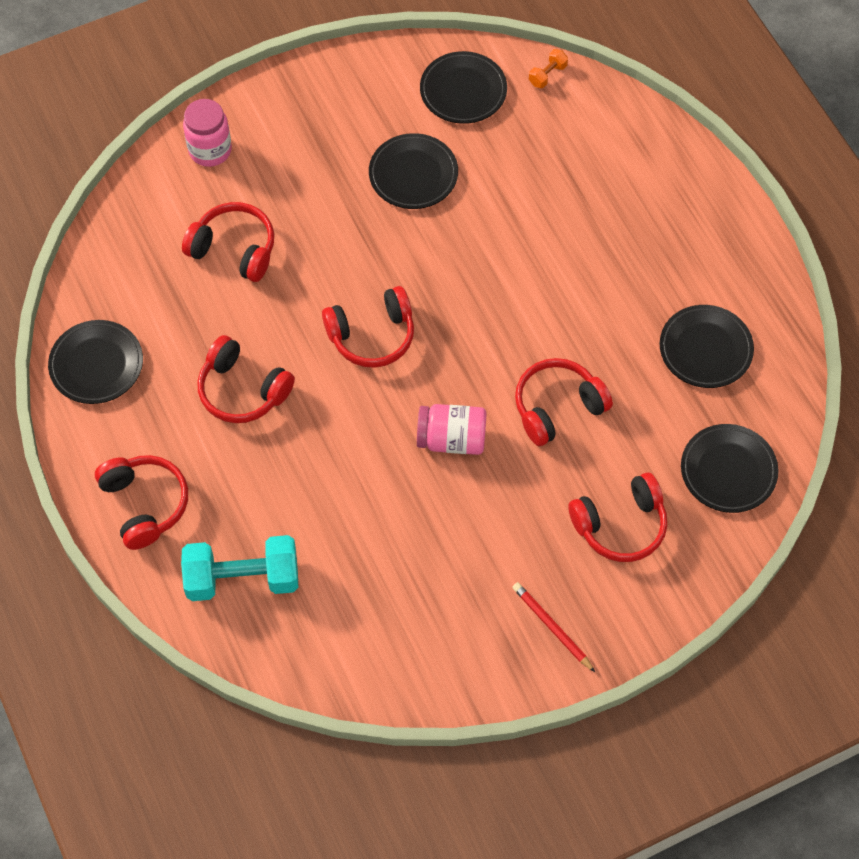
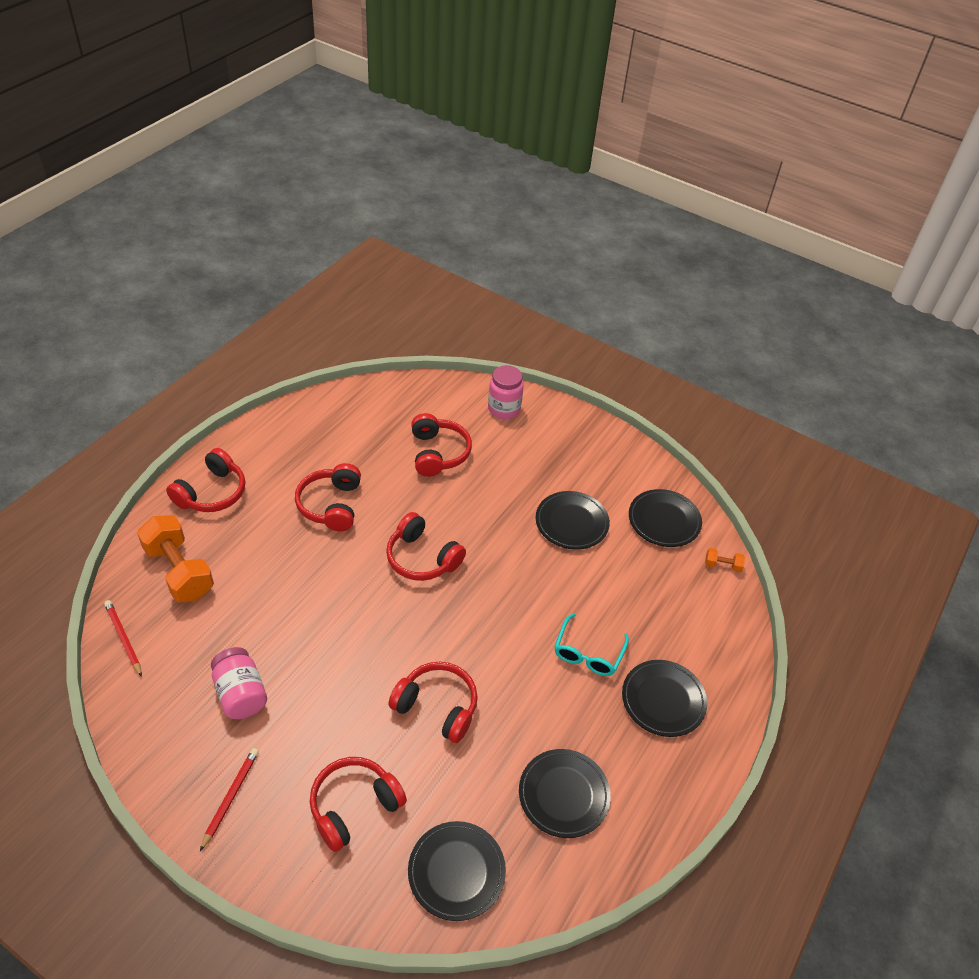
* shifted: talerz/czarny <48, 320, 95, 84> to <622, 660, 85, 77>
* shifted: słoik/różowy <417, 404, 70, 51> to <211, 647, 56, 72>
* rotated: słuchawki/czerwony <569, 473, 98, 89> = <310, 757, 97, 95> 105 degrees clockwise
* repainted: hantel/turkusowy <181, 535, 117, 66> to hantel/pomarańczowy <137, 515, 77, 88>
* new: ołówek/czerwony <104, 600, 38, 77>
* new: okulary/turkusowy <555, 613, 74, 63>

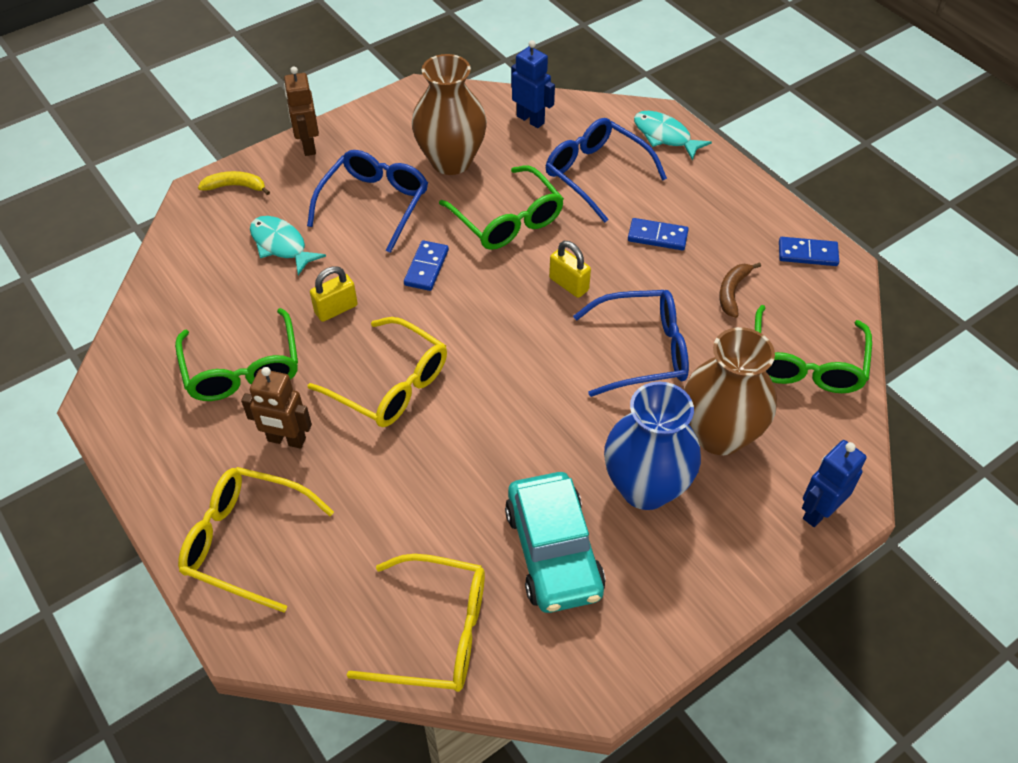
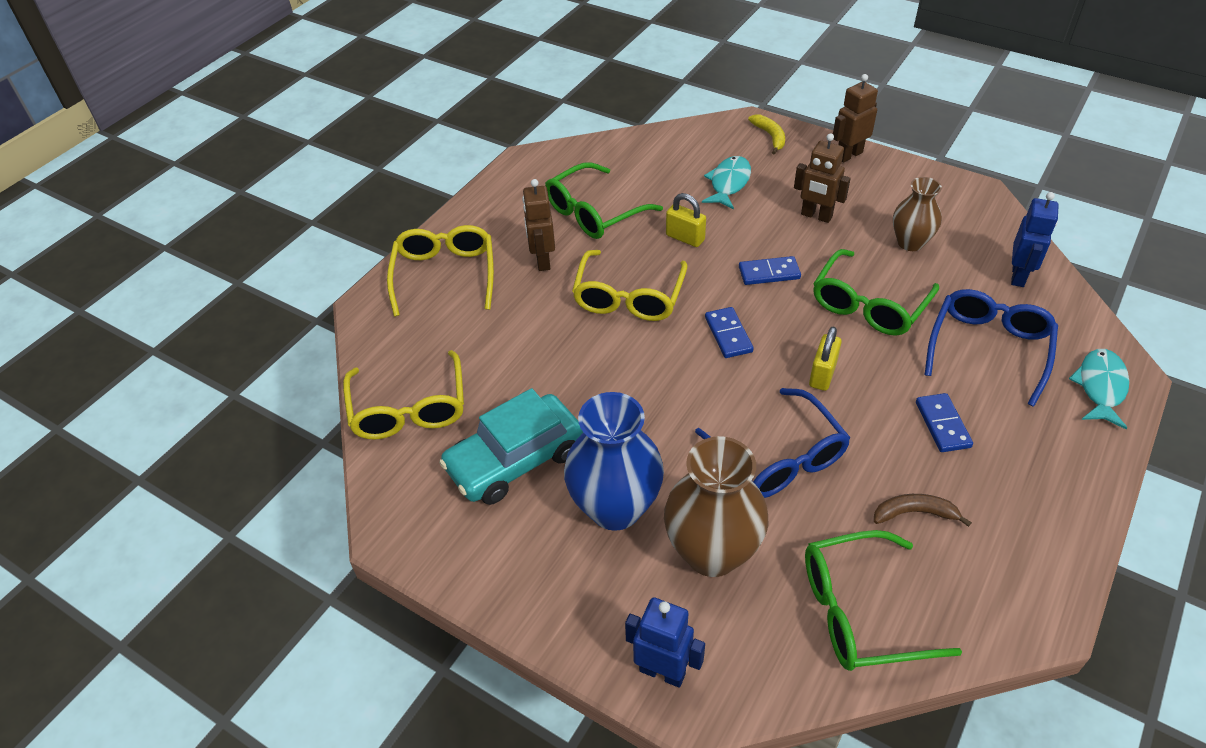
* scaled: wazon/brązowy <412, 54, 75, 121> = <893, 177, 49, 74> x0.61
* swapped: okulary/niebieski <307, 150, 121, 103> to robot/brązowy <794, 133, 57, 90>
* shifted: kostka domina/niebieski <779, 237, 60, 29> to <705, 307, 49, 51>

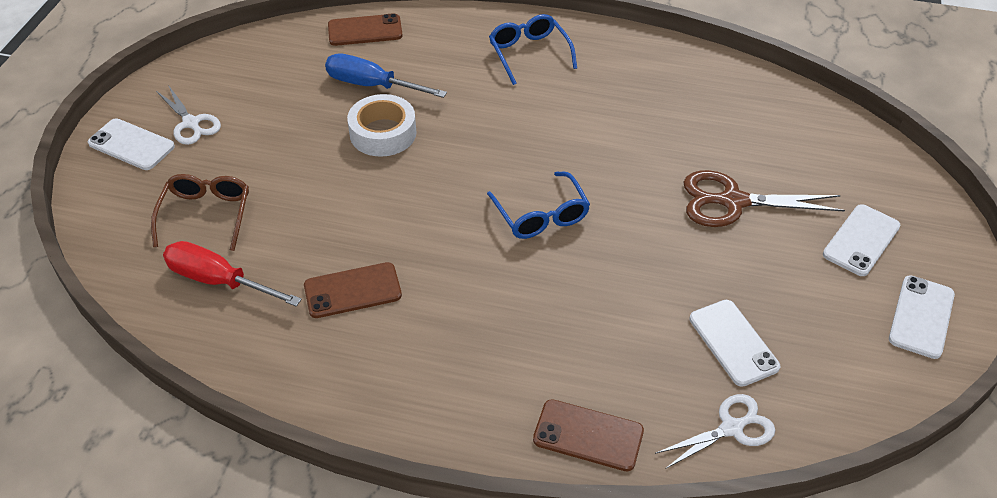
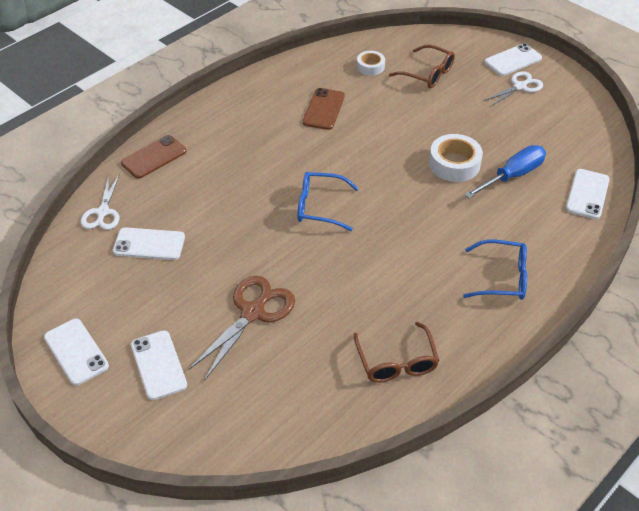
* repainted: telefon/brązowy <328, 13, 75, 33> to telefon/biały <566, 169, 44, 50>
* rotated: nożyczki/biały <156, 85, 65, 60> = <483, 71, 60, 36> 150 degrees clockwise
* swapped: śrubokręt/czerwony <163, 241, 139, 65> to taśma klejąca/biały <357, 51, 28, 25>
* new: okulary/brązowy <354, 322, 85, 61>

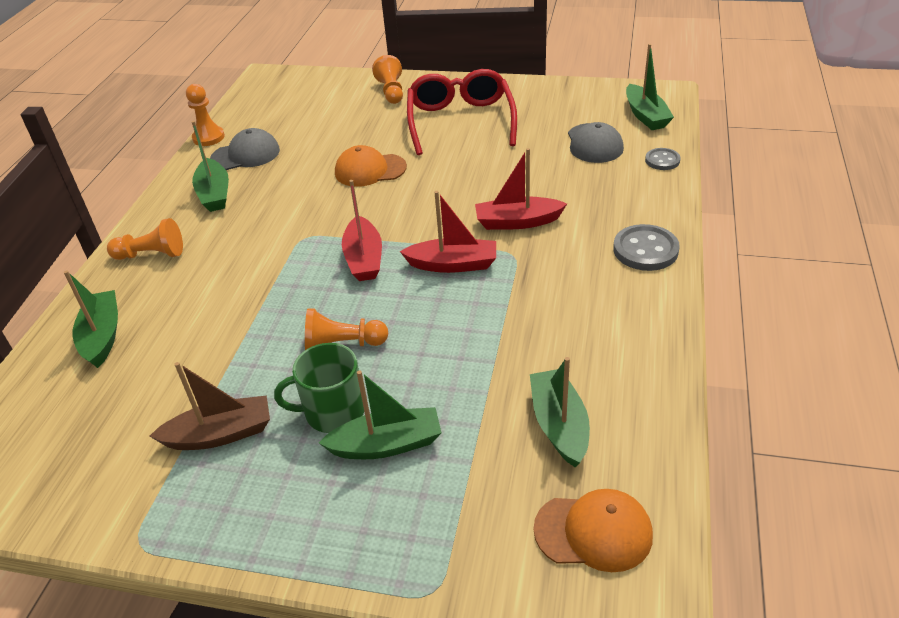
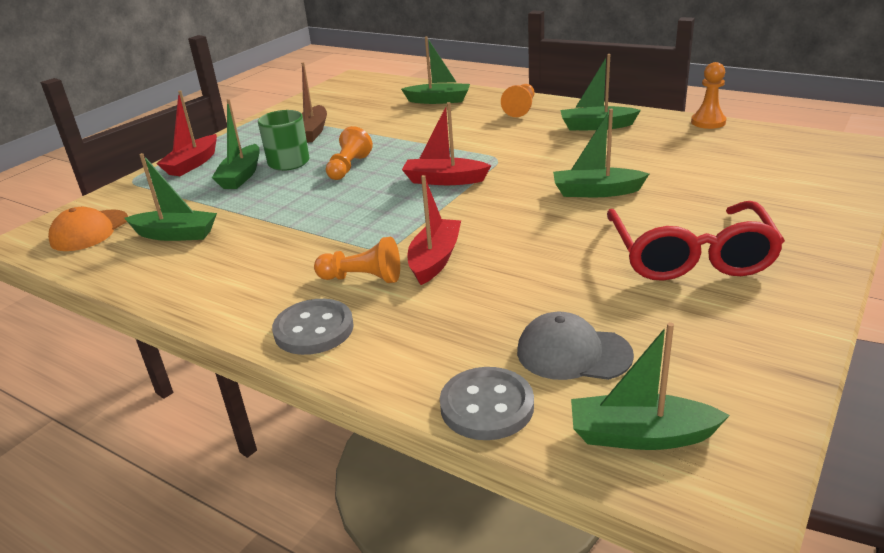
* shifted: pionek/pomarańczowy <372, 55, 31, 49> to <314, 237, 86, 46>
* rotated: okulary/czerwony <407, 69, 110, 86> = <607, 201, 178, 80> 75 degrees clockwise
* gone: czapka/szary <210, 128, 70, 42>
* swapped: czapka/pomarańczowy <335, 145, 72, 42> to łódka/zielony <553, 109, 96, 88>
* scaled: guzik/szary <645, 148, 36, 22> = <440, 367, 94, 73> x1.64
* shifted: łódka/czerwony <400, 191, 96, 82> to <156, 90, 61, 86>

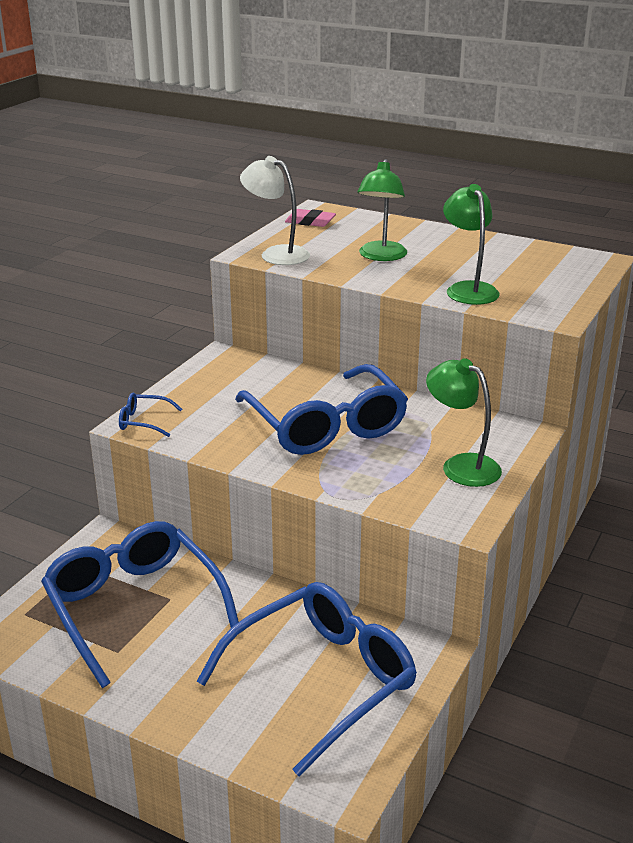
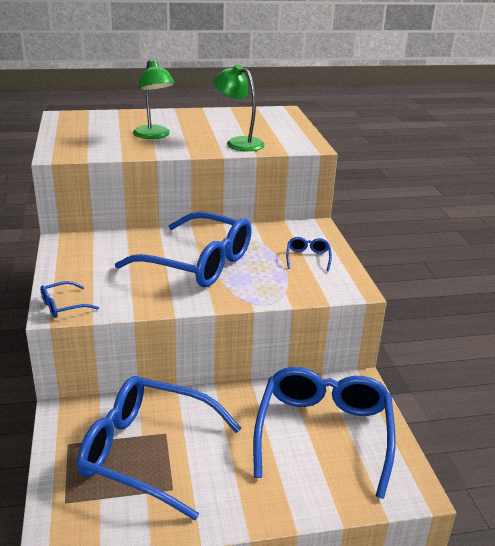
* gone: lampka/biały <240, 156, 70, 109>
* gone: gumka do mazania/różowy <285, 209, 51, 18>
* swapped: lampka/zielony <426, 358, 76, 129> to okulary/niebieski <286, 237, 46, 35>

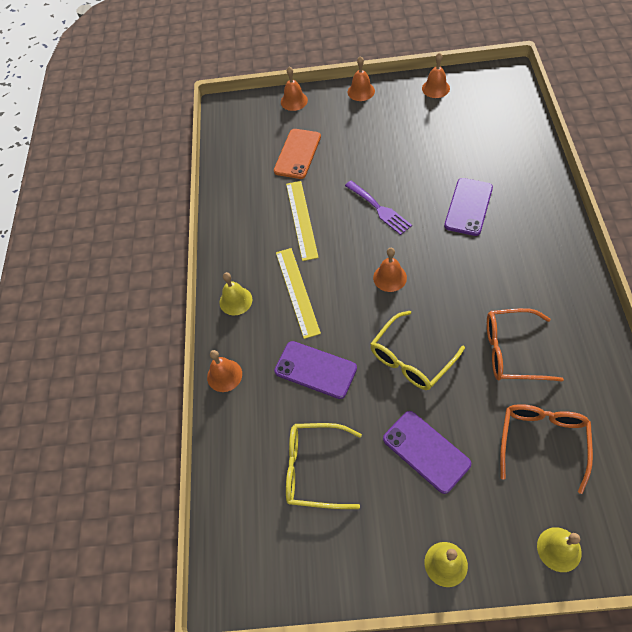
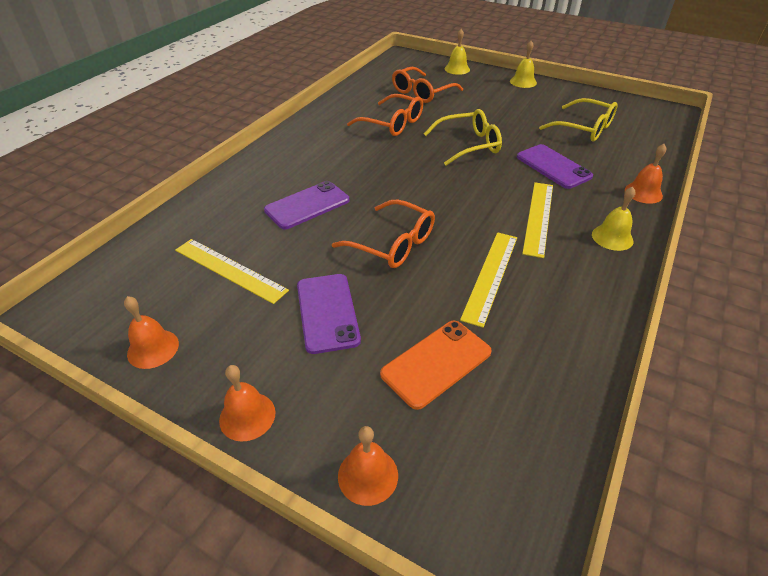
* swapped: widelec/fioletowy <345, 181, 67, 54> to okulary/pomarańczowy <332, 199, 103, 69>
* gone: dzwonek/pomarańczowy <373, 248, 34, 44>
* shifted: telefon/fioletowy <383, 411, 88, 83> to <297, 274, 64, 80>
* new: linijka/żółty <175, 239, 114, 65>

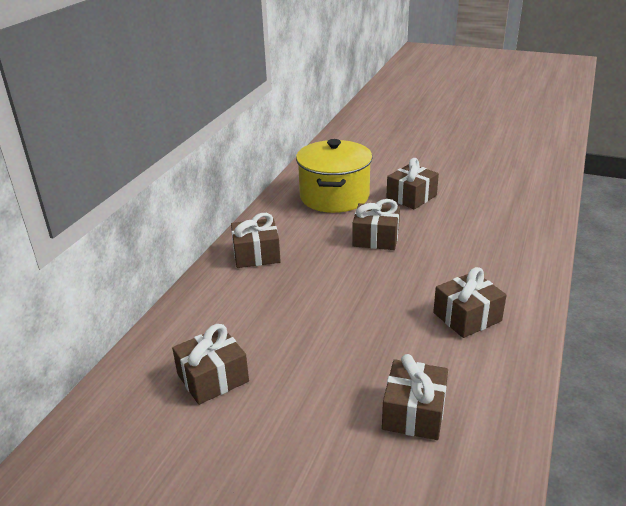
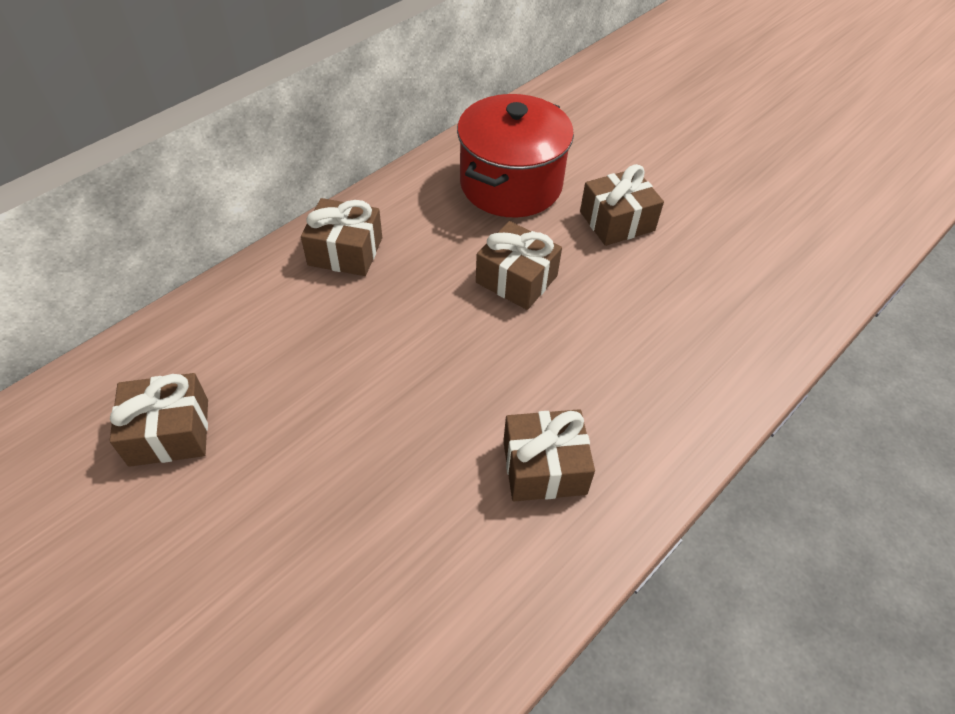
* repainted: garnek/żółty <296, 139, 76, 74> to garnek/czerwony <457, 94, 117, 123>
* gone: prezent/brązowy <382, 354, 66, 86>

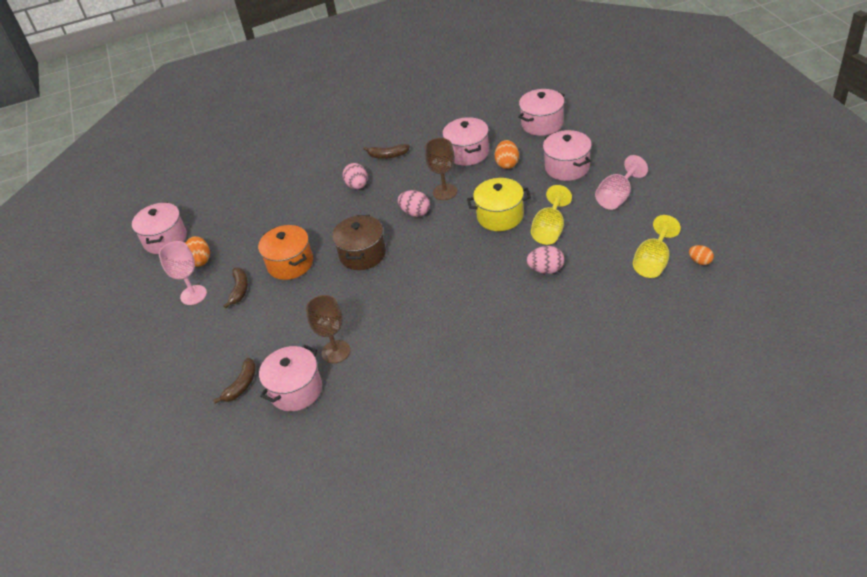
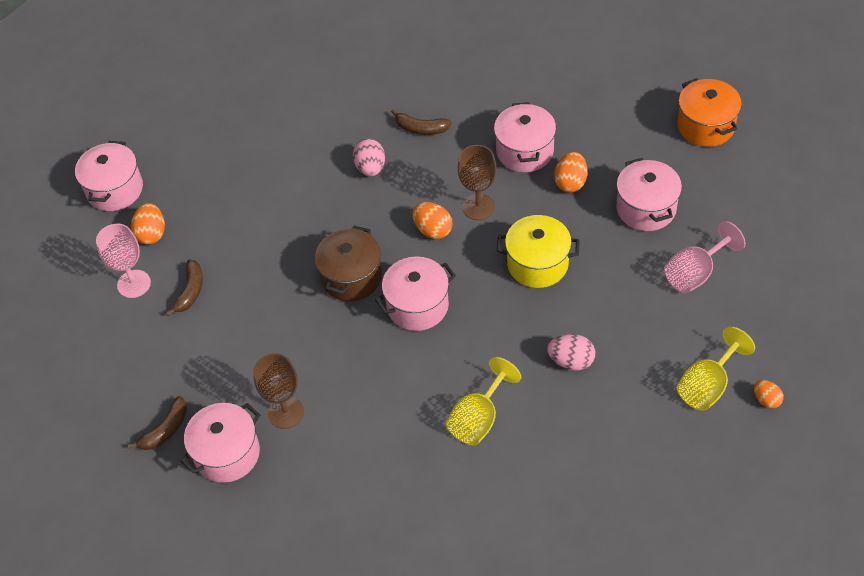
* shifted: garnek/różowy <518, 89, 47, 47> to <375, 257, 81, 74>
* shifted: kielich/żółty <531, 185, 41, 60> to <446, 357, 75, 88>
* repainted: jajko/różowy <398, 190, 32, 27> to jajko/pomarańczowy <412, 202, 41, 37>
* shifted: garnek/pomarańczowy <258, 225, 55, 55> to <677, 78, 65, 69>

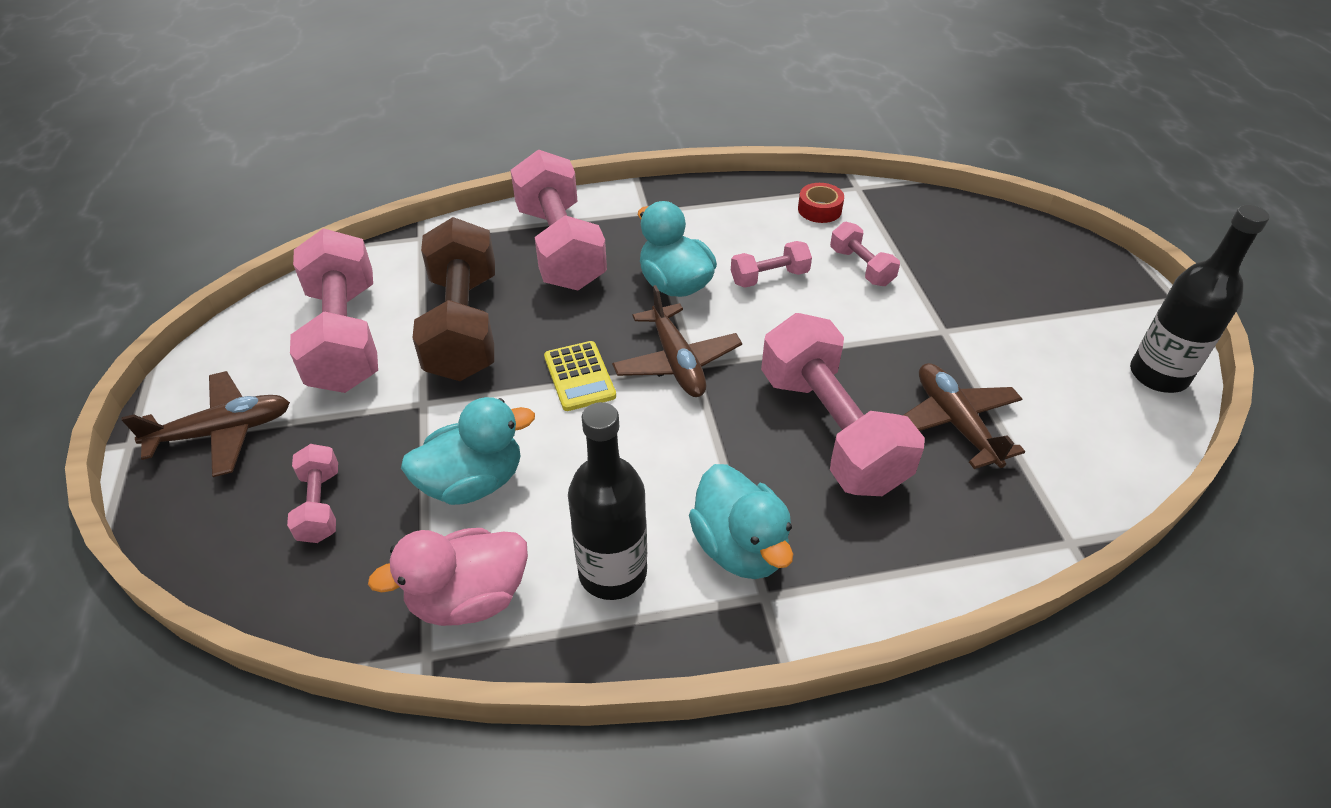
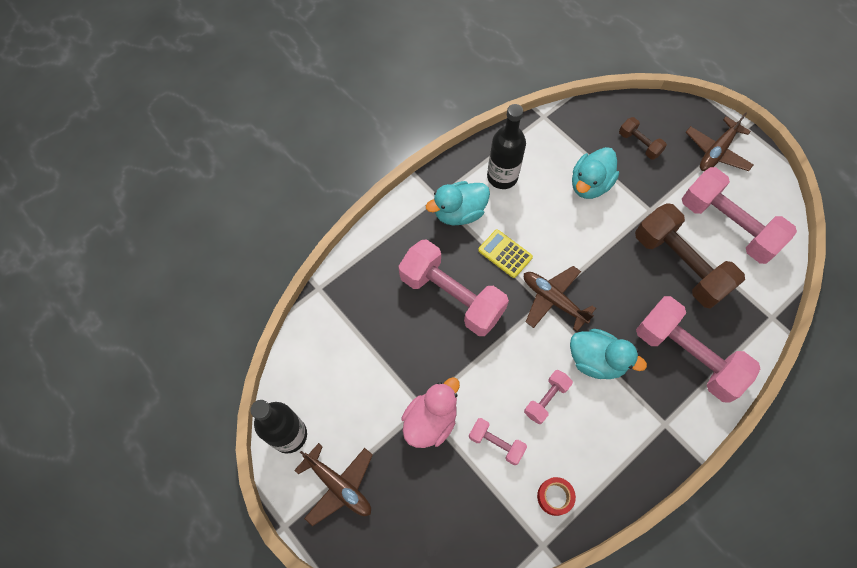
* shifted: kalkulator/żółty <544, 341, 72, 70> to <478, 230, 55, 48>
* shifted: samolot/brązowy <903, 363, 122, 106> to <294, 443, 79, 83>
* repainted: hantel/różowy <287, 444, 51, 99> to hantel/brązowy <619, 117, 48, 42>
* rotated: kaczka/turkusowy <689, 464, 104, 115> = <426, 181, 64, 45> 60 degrees counterclockwise
* shifted: kaczka/różowy <368, 528, 160, 98> to <401, 377, 59, 71>

